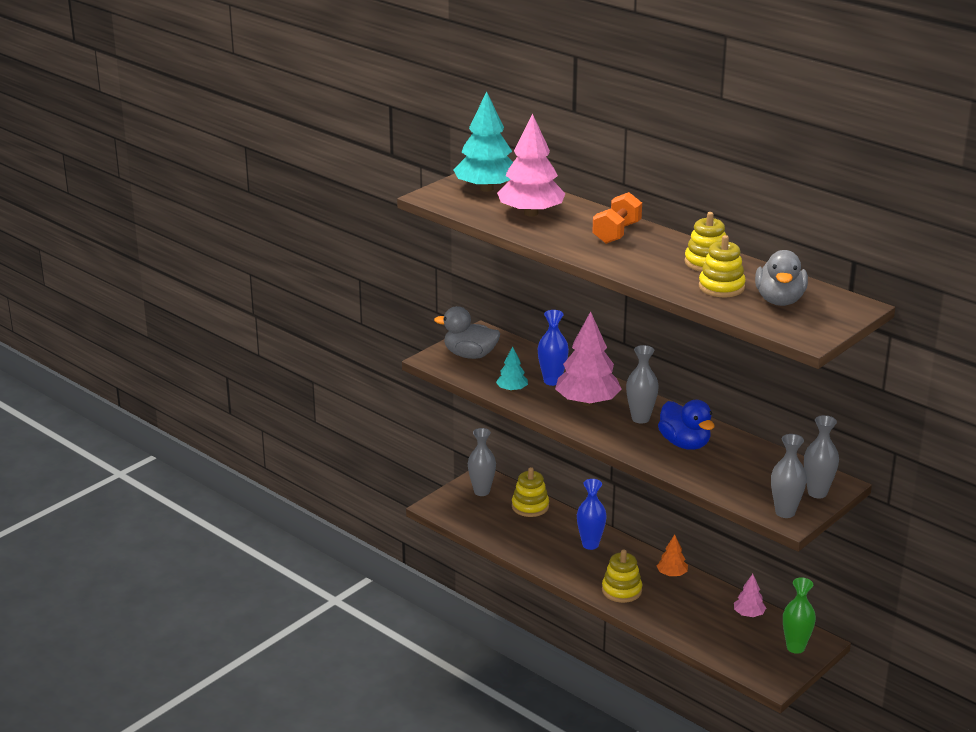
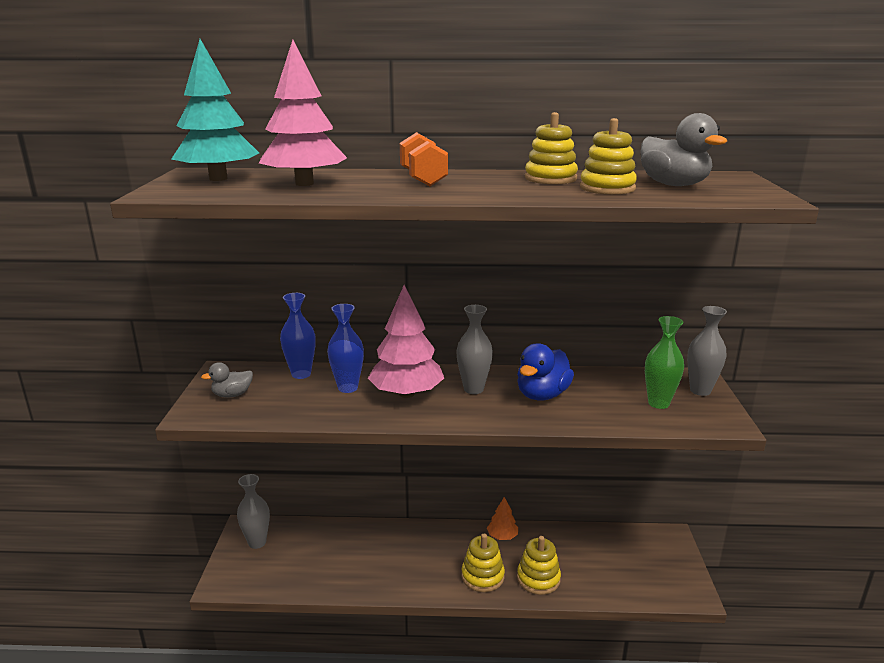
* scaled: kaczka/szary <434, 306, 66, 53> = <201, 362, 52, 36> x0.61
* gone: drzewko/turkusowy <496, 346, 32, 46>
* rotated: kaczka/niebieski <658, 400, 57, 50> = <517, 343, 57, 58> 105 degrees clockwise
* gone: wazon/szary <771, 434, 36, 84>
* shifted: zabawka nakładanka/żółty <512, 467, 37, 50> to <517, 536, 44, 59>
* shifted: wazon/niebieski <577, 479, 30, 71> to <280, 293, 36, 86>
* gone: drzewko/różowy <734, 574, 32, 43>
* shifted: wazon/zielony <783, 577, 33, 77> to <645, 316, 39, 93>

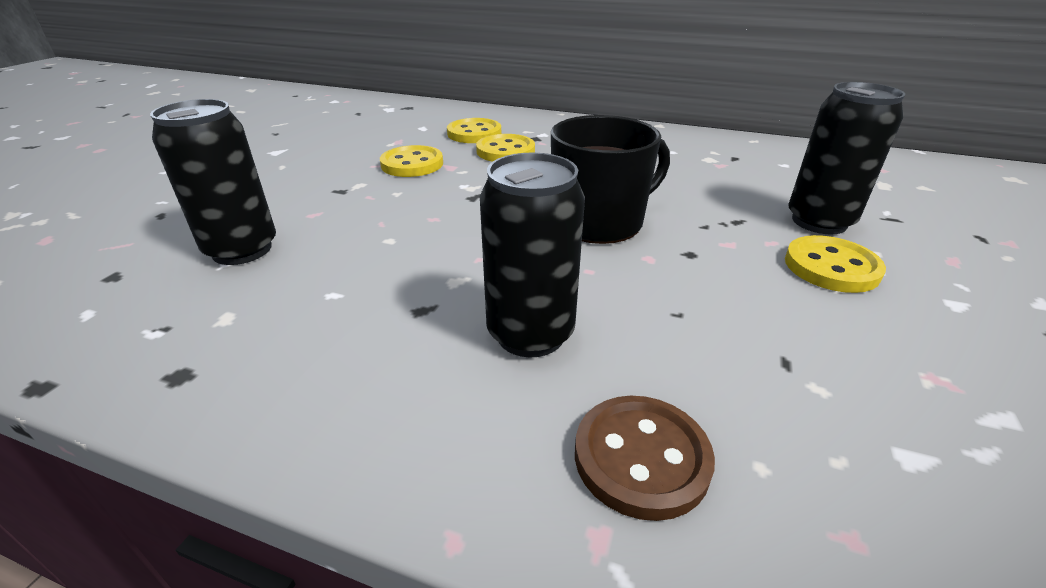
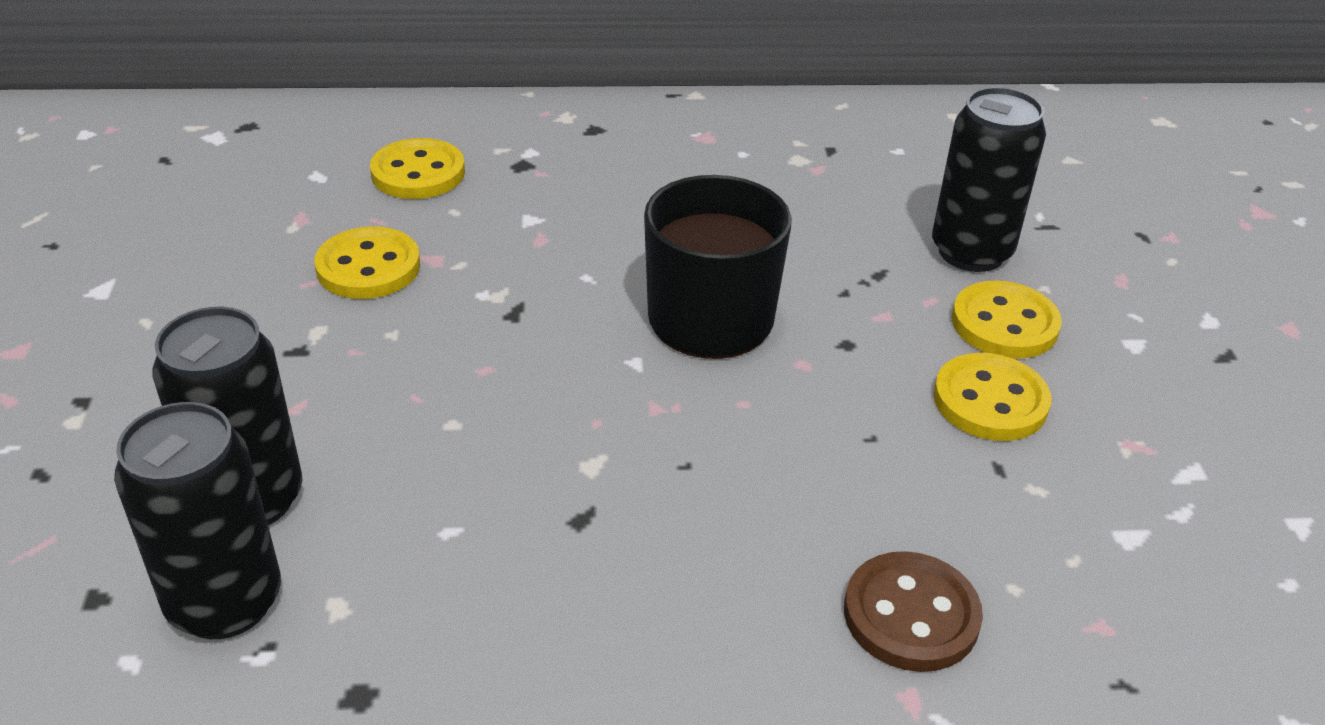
* shifted: guzik/żółty <476, 134, 59, 28> to <934, 353, 117, 88>
* shifted: puszka/czarny <480, 152, 105, 205> to <114, 402, 167, 237>

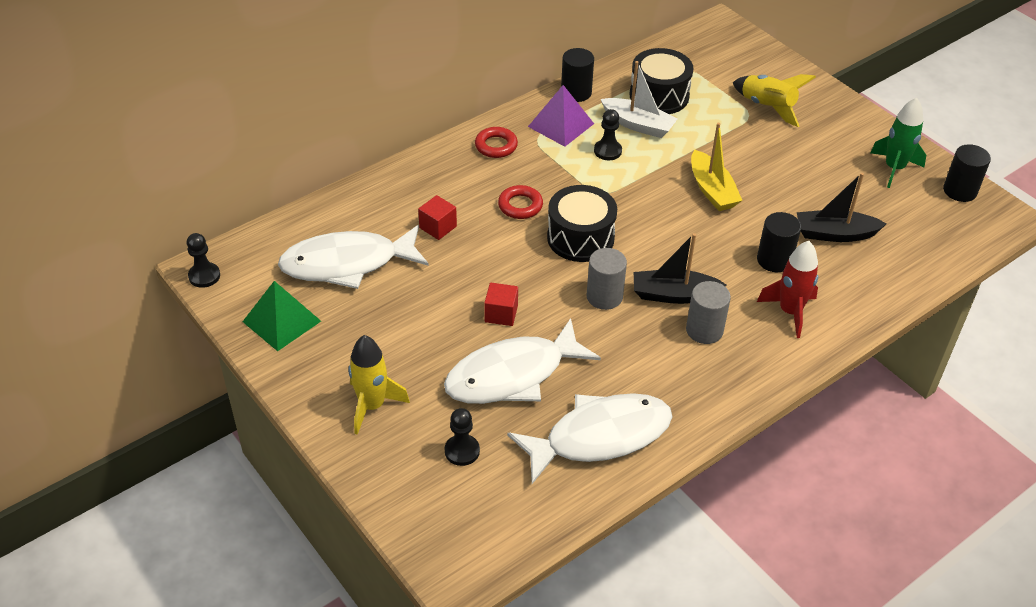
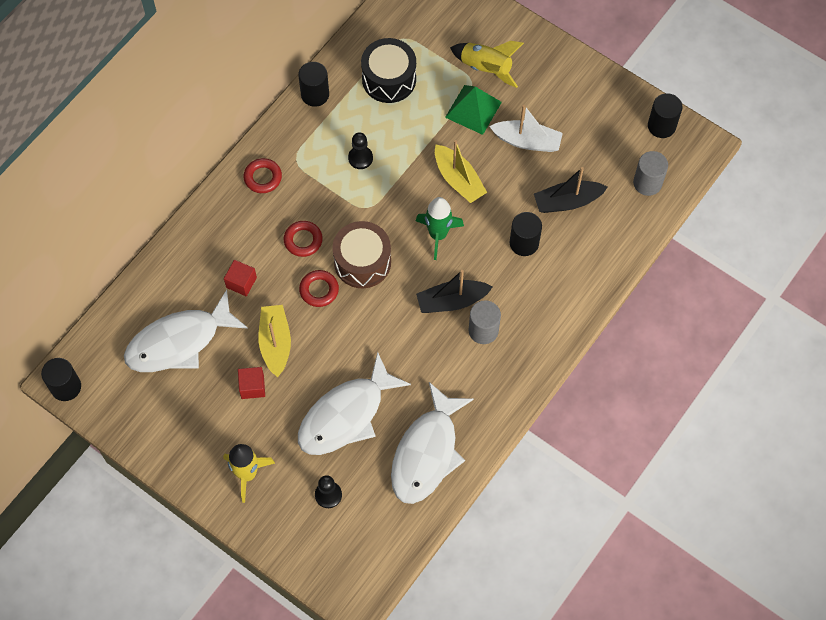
* shifted: łódka/biały <601, 61, 77, 77> to <489, 105, 74, 47>
* gone: piramida/fioletowy <528, 85, 66, 62>
* shifted: rakieta/zielony <870, 98, 56, 90> to <416, 197, 48, 63>
* repainted: bęben/czarny <547, 185, 70, 77> to bęben/brązowy <332, 221, 59, 67>
* swapped: pionek/czarny <187, 233, 33, 55> to walec/czarny <41, 358, 40, 43>
* gone: rakieta/czerwony <757, 241, 61, 97>
* shifted: walec/szary <586, 248, 41, 62> to <633, 151, 35, 45>
* shifted: piramida/zielony <242, 281, 79, 70> to <445, 85, 57, 50>
* shifted: sześcian/czerwony <484, 283, 34, 43> to <238, 367, 27, 32>
* rotated: ryba/biały <507, 393, 165, 91> = <391, 382, 83, 122> 150 degrees clockwise
* new: pierścień/czerwony <299, 270, 40, 37>
* new: łódka/żółty <258, 305, 33, 72>

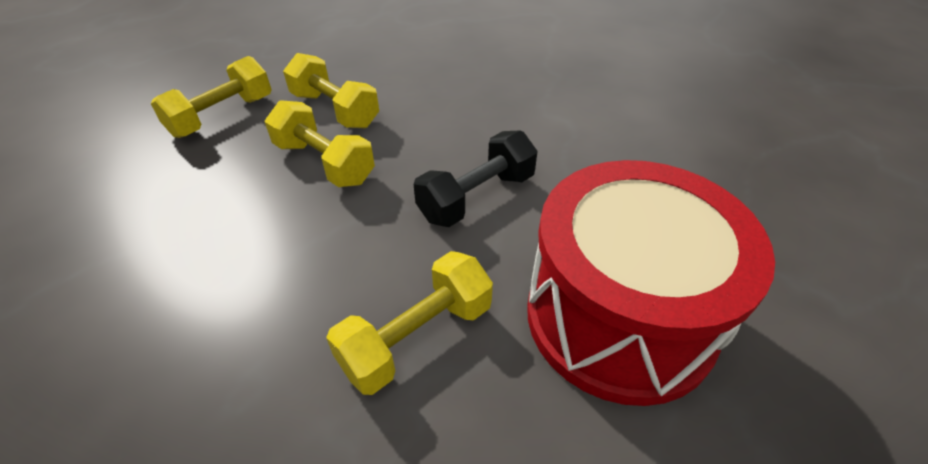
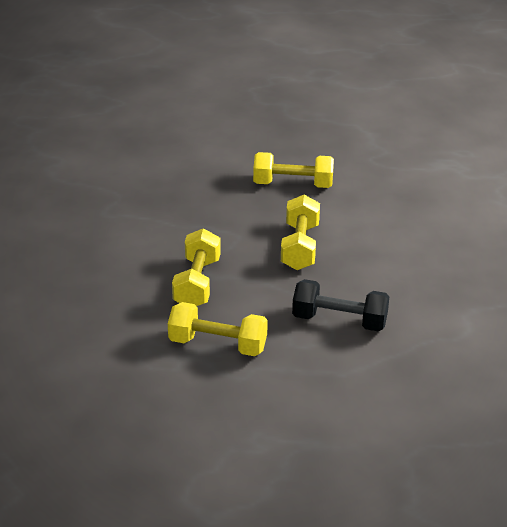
* shifted: hantel/żółty <283, 53, 96, 75> to <172, 228, 49, 78>
* gone: bęben/czerwony <527, 160, 248, 246>

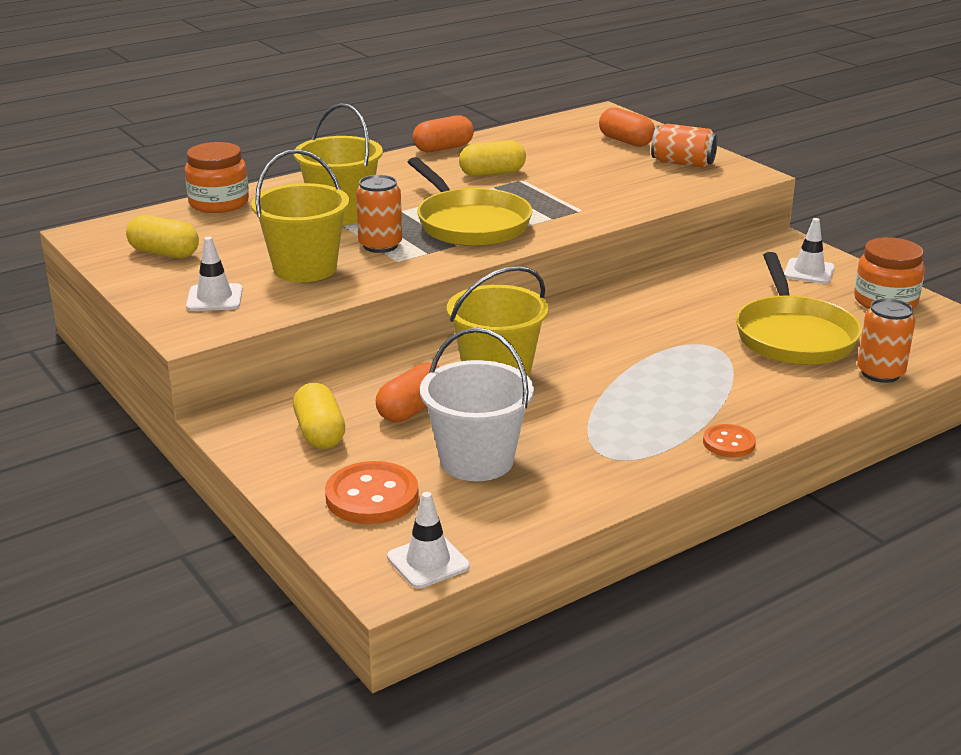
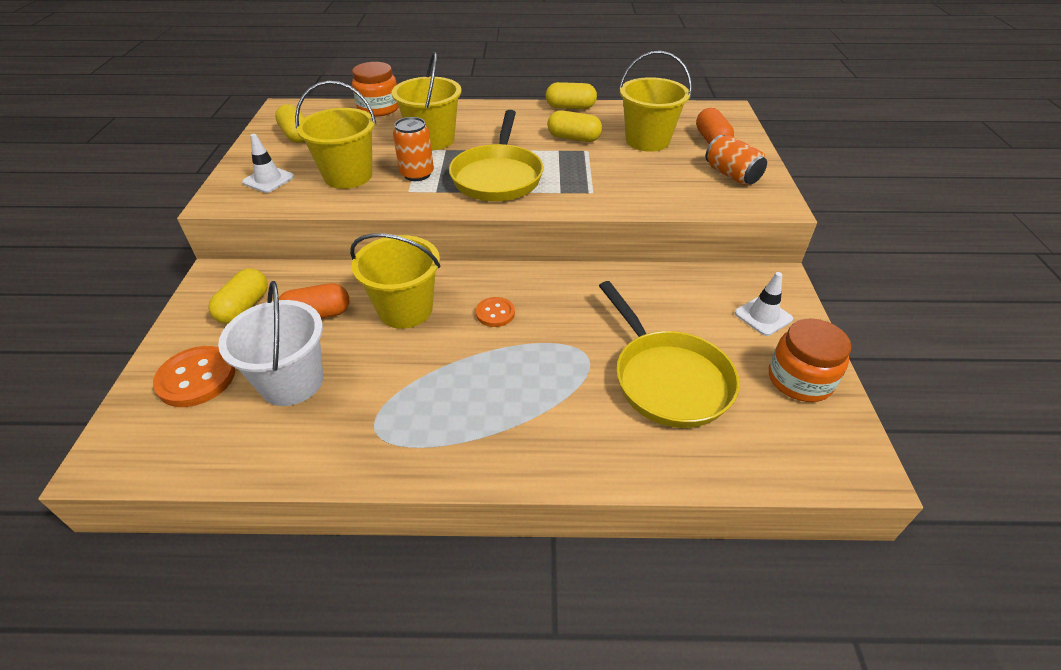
* repainted: kapsułka/pomarańczowy <413, 115, 61, 37> to kapsułka/żółty <546, 82, 51, 27>
* rotated: patelnia/żółty <736, 252, 126, 113> = <599, 281, 141, 147> 60 degrees counterclockwise
* gone: puszka/pomarańczowy <857, 298, 58, 85>
* shifted: guzik/pomarańczowy <703, 424, 53, 34> to <476, 297, 39, 30>
* gone: pachołek/biały <387, 492, 83, 96>
* new: wiadro/żółty <619, 51, 73, 101>

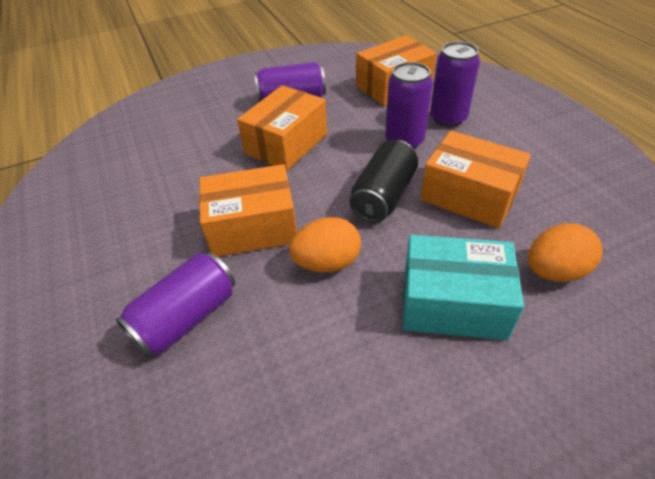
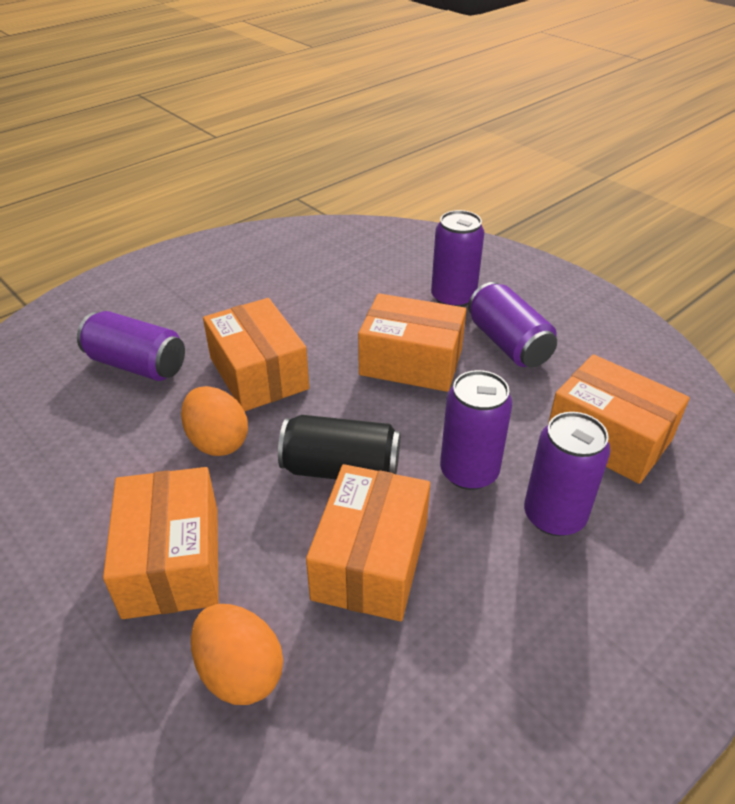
* repainted: pudełko/turkusowy <403, 235, 121, 106> to pudełko/pomarańczowy <103, 467, 116, 152>
* new: puszka/fioletowy <431, 210, 53, 97>

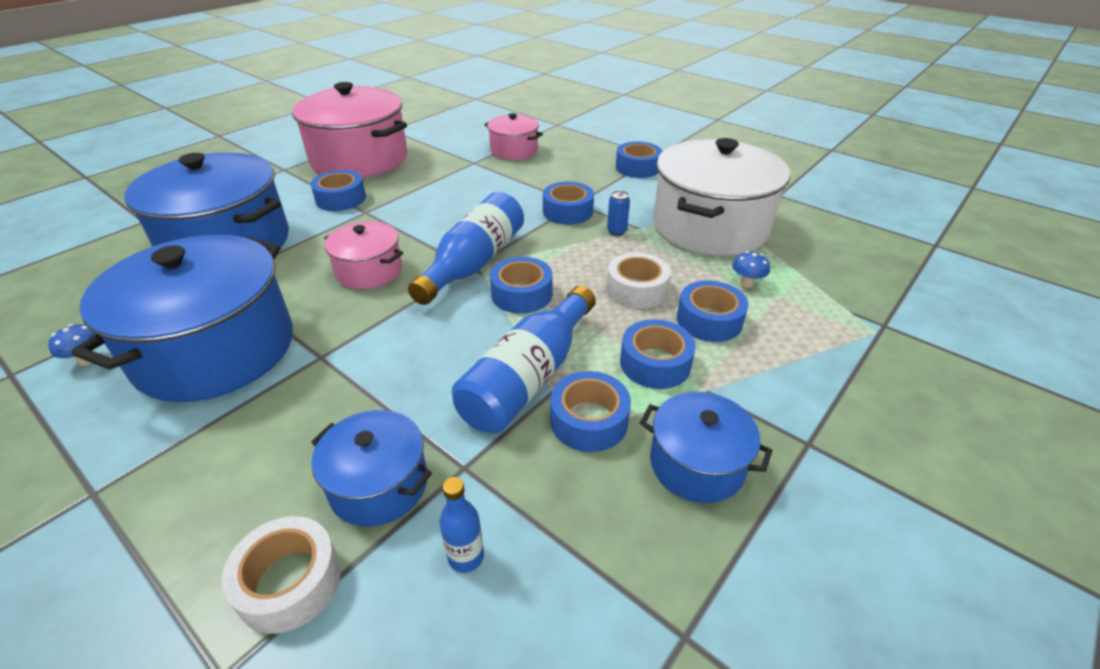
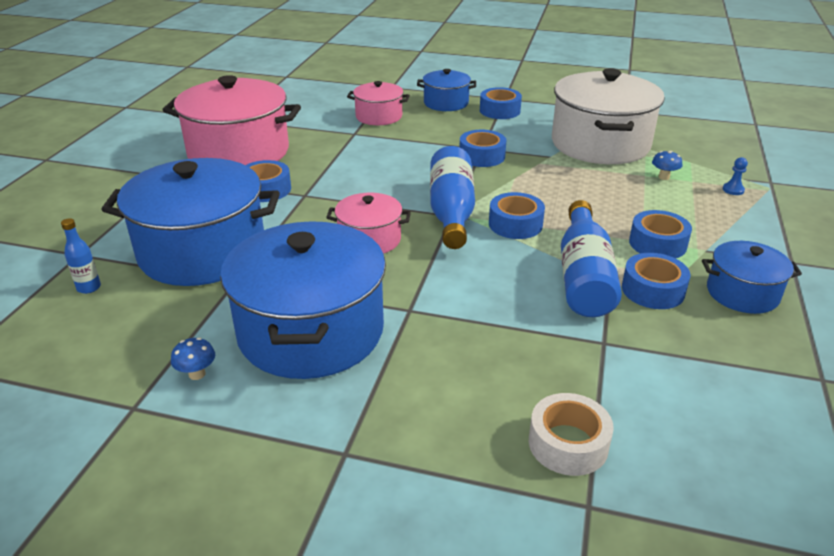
* gone: puszka/niebieski <607, 191, 23, 45>
* gone: taśma klejąca/biały <607, 252, 64, 56>
* gone: taśma klejąca/niebieski <677, 281, 71, 61>
* shifted: garnek/niebieski <311, 410, 121, 117> to <417, 69, 59, 42>
* shifted: butelka/niebieski <440, 477, 44, 96> to <61, 218, 40, 76>
* new: pionek/niebieski <723, 157, 25, 38>

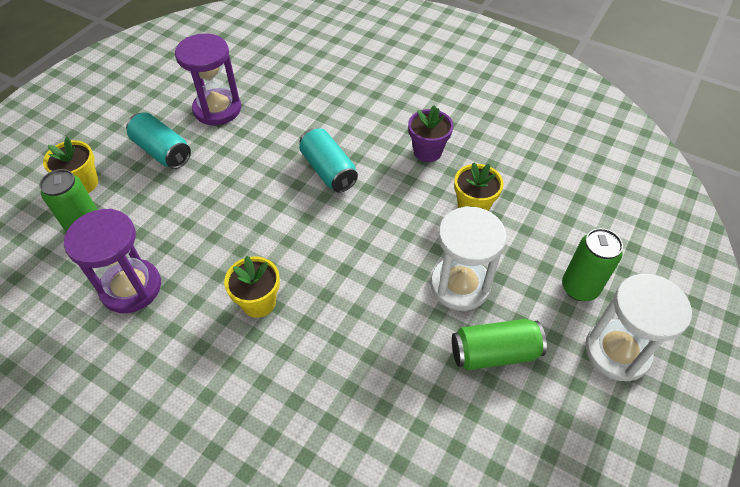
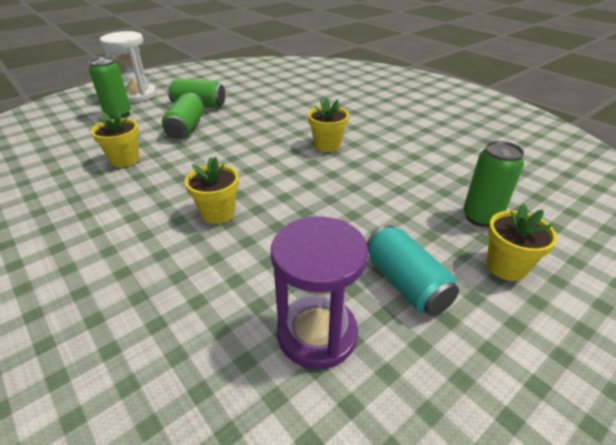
* gone: doniczka/fioletowy <408, 105, 45, 57>
* swapped: puszka/turkusowy <299, 128, 59, 65> to doniczka/żółty <185, 157, 54, 67>
* swapped: klepsydra/biały <431, 206, 76, 105> to puszka/zielony <162, 93, 42, 46>
* gone: klepsydra/fioletowy <64, 209, 97, 104>

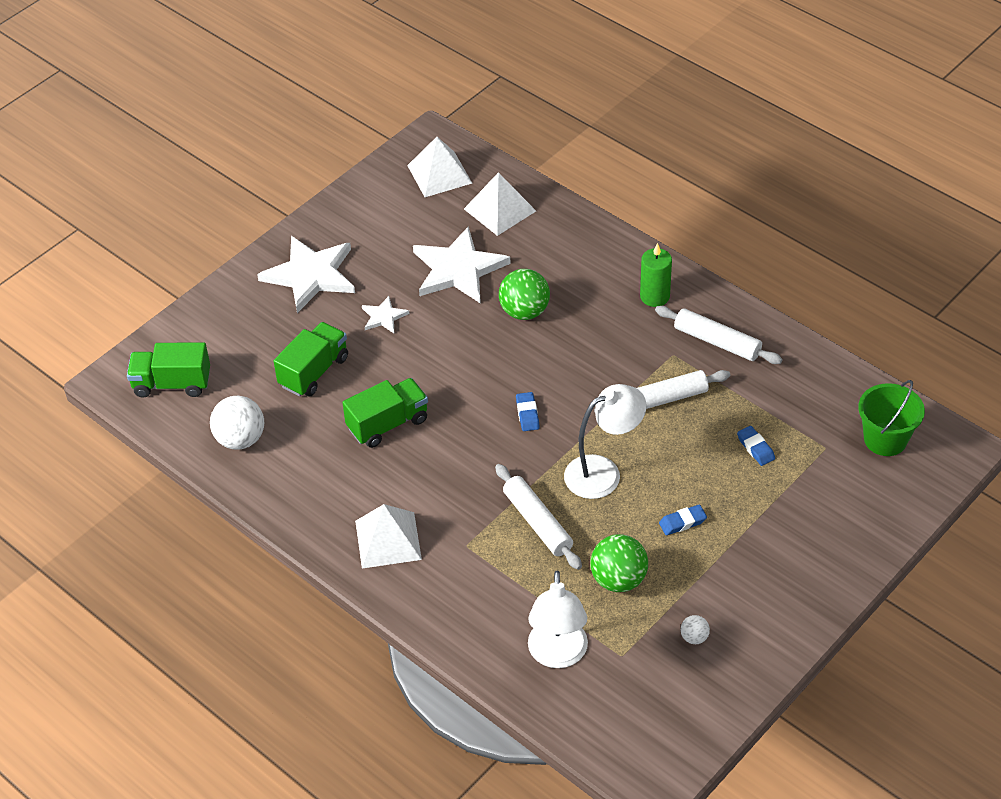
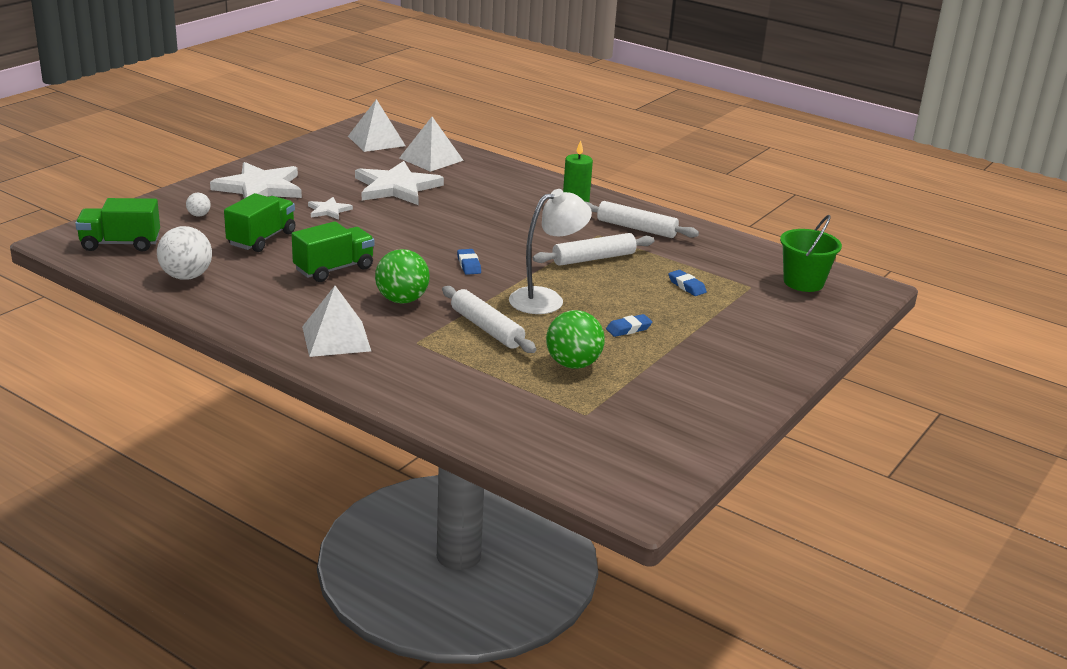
* shifted: piłka/zielony <499, 269, 51, 51> to <375, 249, 55, 55>
* gone: lampka/biały <528, 571, 60, 97>
* shifted: piłka/biały <681, 615, 29, 29> to <186, 193, 25, 24>

